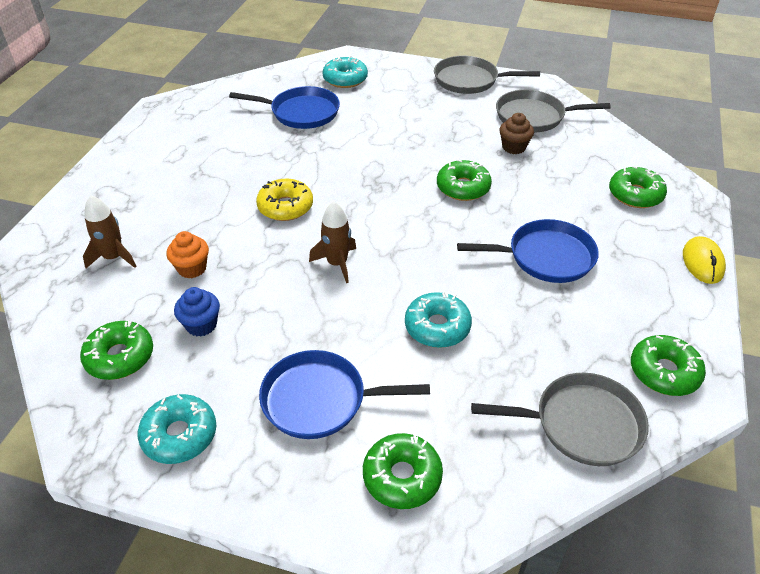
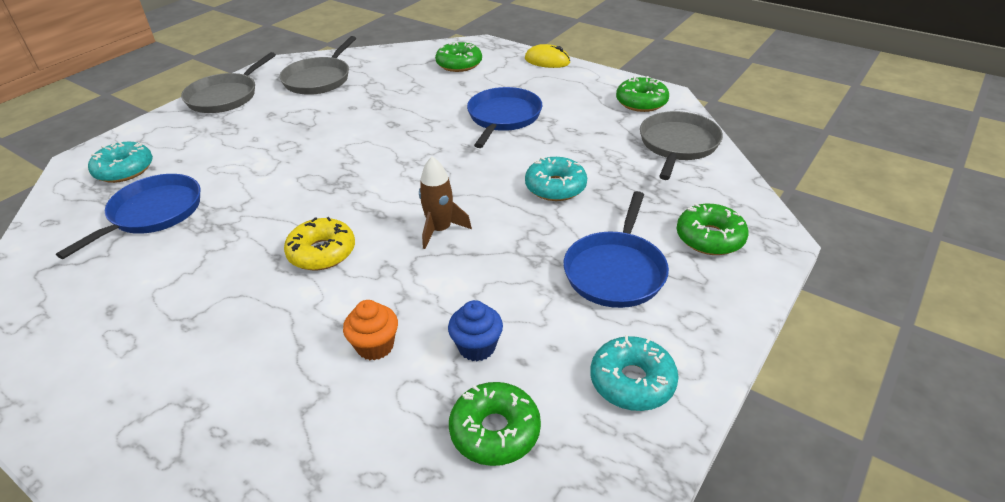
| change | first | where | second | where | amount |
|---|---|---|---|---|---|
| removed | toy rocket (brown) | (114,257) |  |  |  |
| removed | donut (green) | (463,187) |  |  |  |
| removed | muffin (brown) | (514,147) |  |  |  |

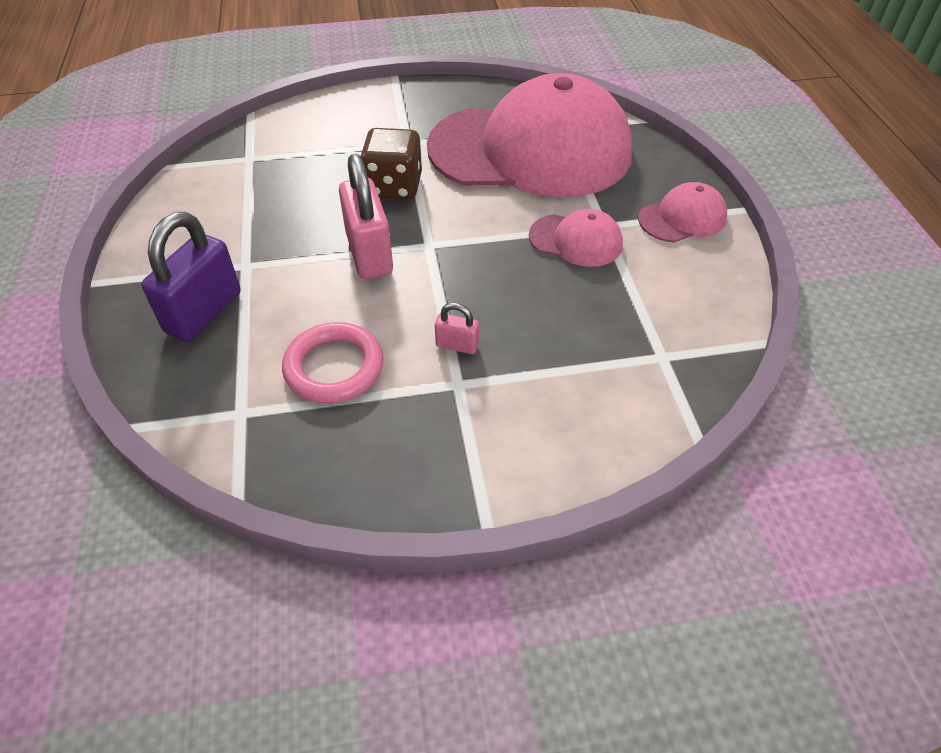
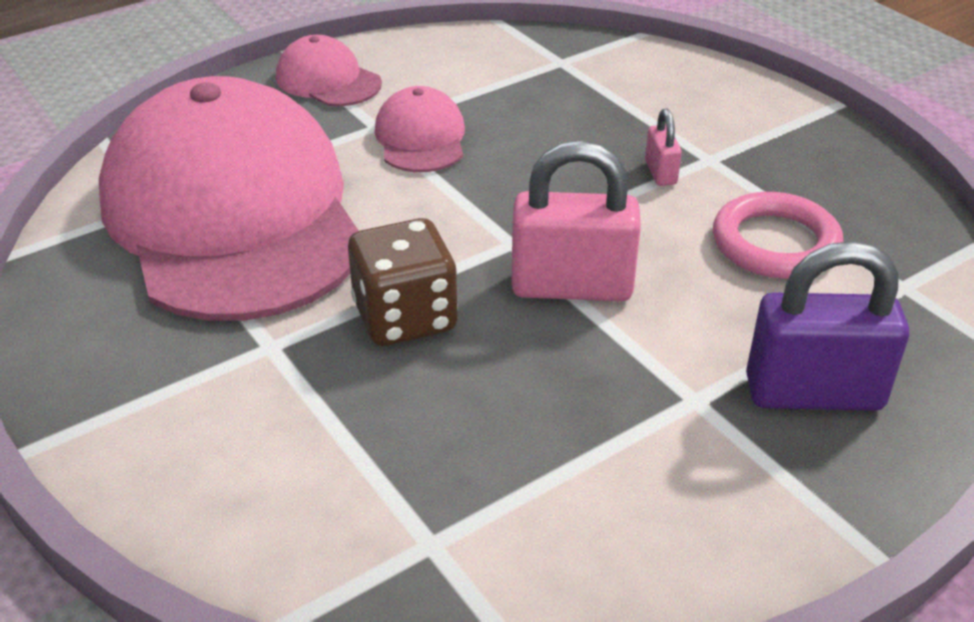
| change | first | where | second | where | amount |
|---|---|---|---|---|---|
| turned | lock (pink) | (369,254) |  | (571,286) | 45 degrees clockwise |

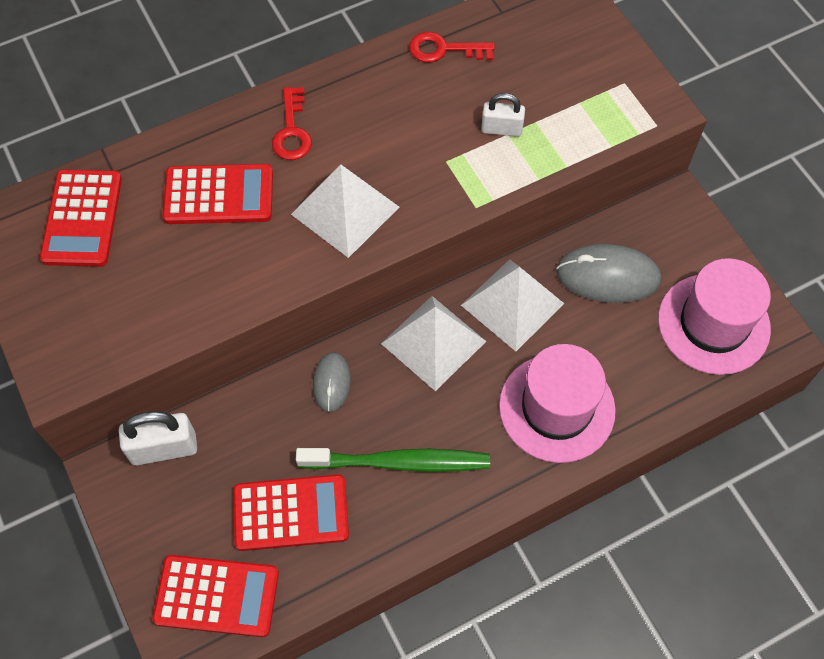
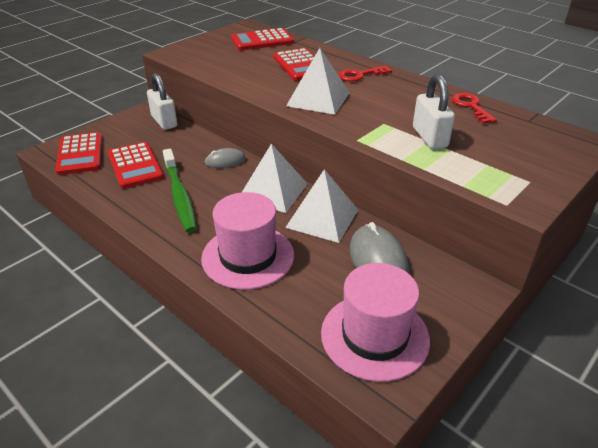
| change | first | where | second | where | amount |
|---|---|---|---|---|---|
| resized | lock (snow-white) | (501,129) |  | (429,137) | x1.55 |

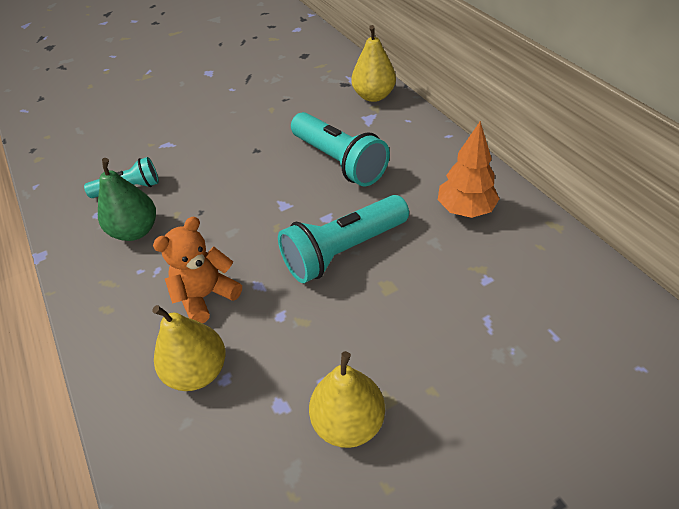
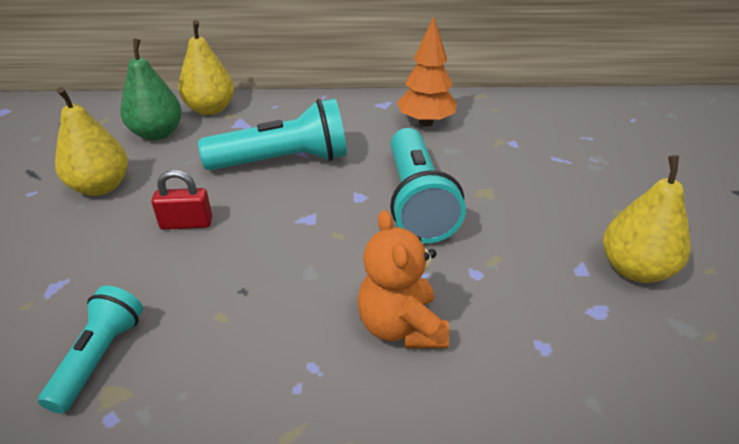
| change | first | where | second | where | amount |
|---|---|---|---|---|---|
| moved | toy pear (green) | (135,231) |  | (157,134) |  |
| moved | toy pear (yellow) | (197,371) |  | (101,187) |  |
| added |  |  | lock (scarlet) | (186,223) |  |

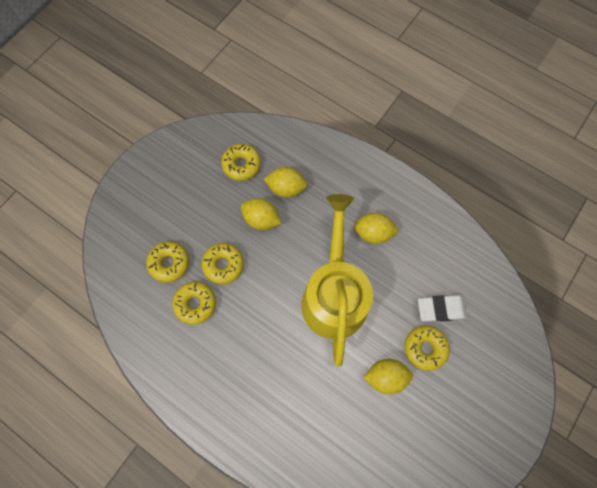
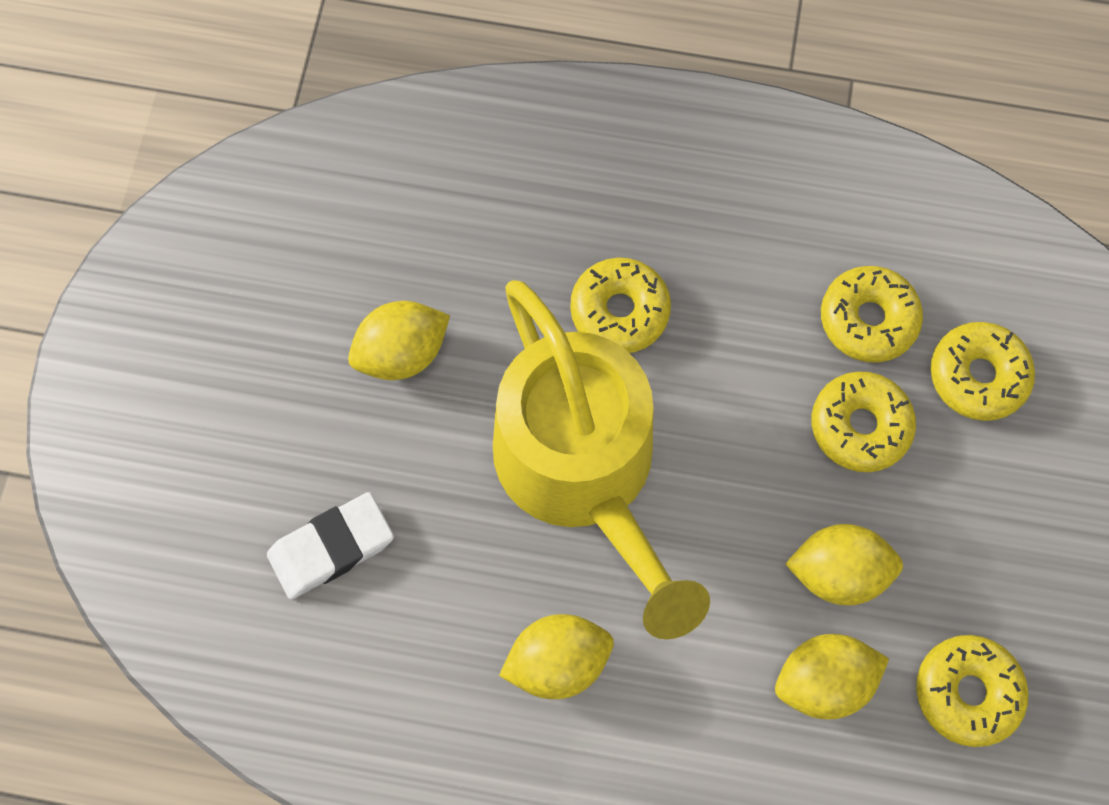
| change | first | where | second | where | amount |
|---|---|---|---|---|---|
| moved | donut (yellow) | (425,348) |  | (619,311) |  |

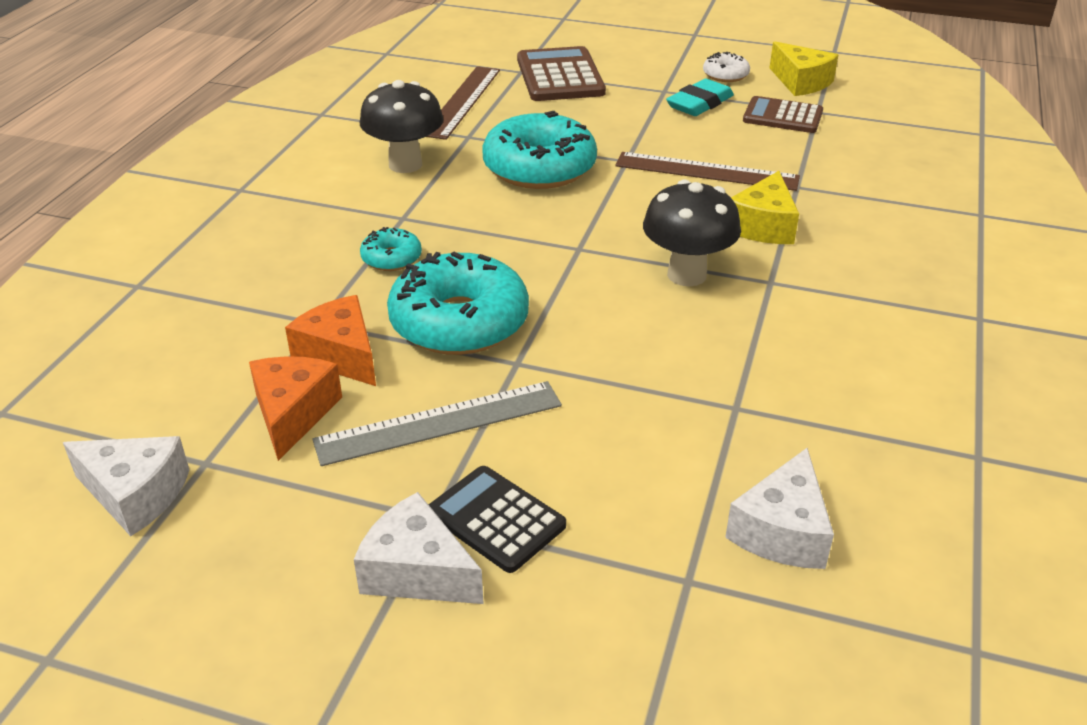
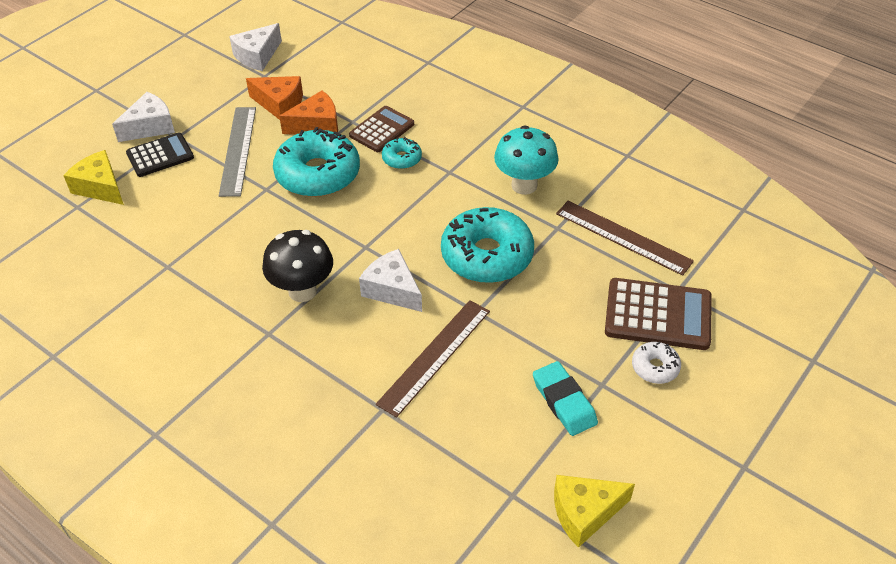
| change | first | where | second | where | amount |
|---|---|---|---|---|---|
| recoloured | fungus (ebony) | (405,164) | fungus (teal) | (524,185) |  |
| moved | donut (snow-white) | (725,75) |  | (655,367) |  |
| moved | cheese (snow-white) | (782,531) |  | (392,290) |  |
| moved | cheese (yellow) | (763,226) |  | (100,187) |  |
| moved | adding machine (brown) | (782,116) |  | (382,130) |  |

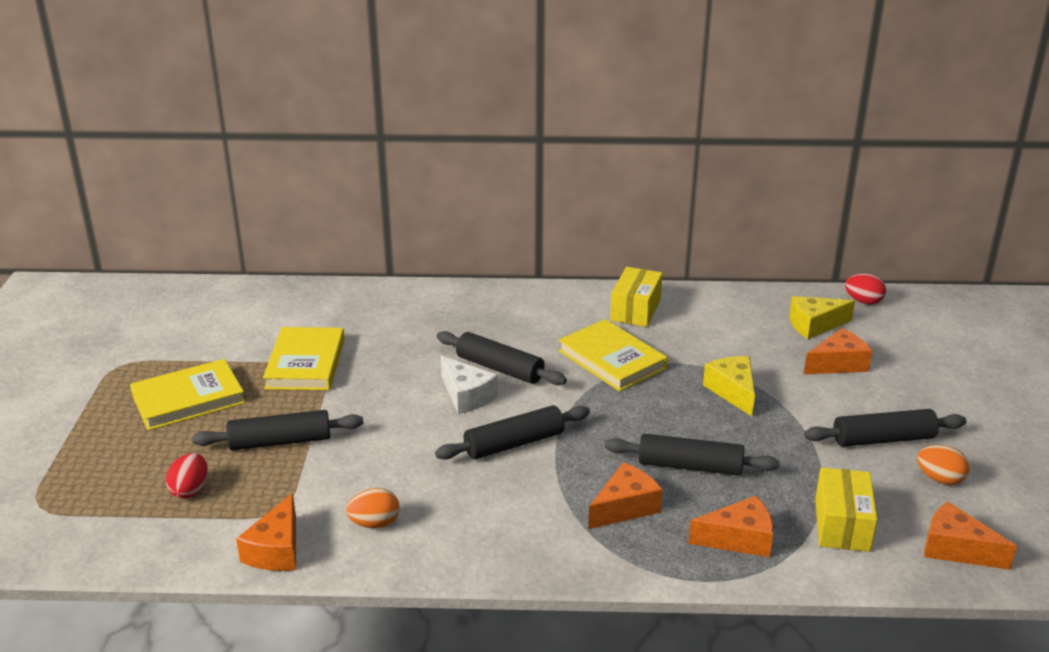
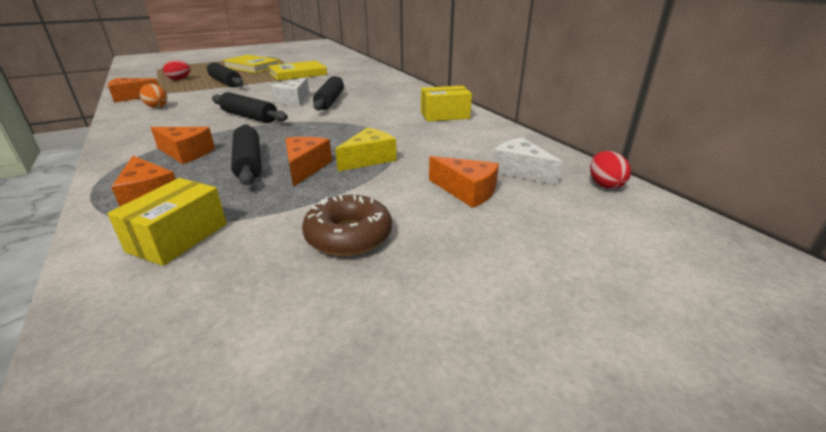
| change | first | where | second | where | amount |
|---|---|---|---|---|---|
| removed | hardback (yellow) | (612,359) |  |  |  |
| recoloured | cheese (yellow) | (814,325) | cheese (snow-white) | (520,171) |  |
| replaced | pastry roller (ebony) | (883,439) | donut (brown) | (348,236) |  |
| turned | box (yellow) | (842,524) |  | (178,237) | 45 degrees counterclockwise |
| removed | egg (orange-coloured) | (940,479) |  |  |  |
| moved | cheese (orange-coloured) | (956,549) |  | (305,167) |  |

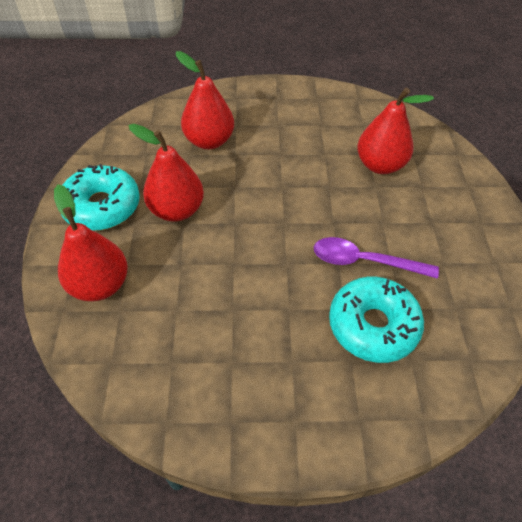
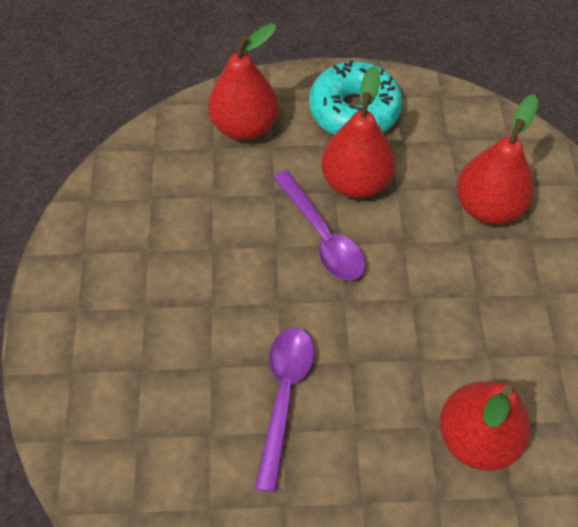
| change | first | where | second | where | amount |
|---|---|---|---|---|---|
| removed | donut (teal) | (373,325) |  |  |  |
| added |  |  | spoon (royal purple) | (322,236) |  |

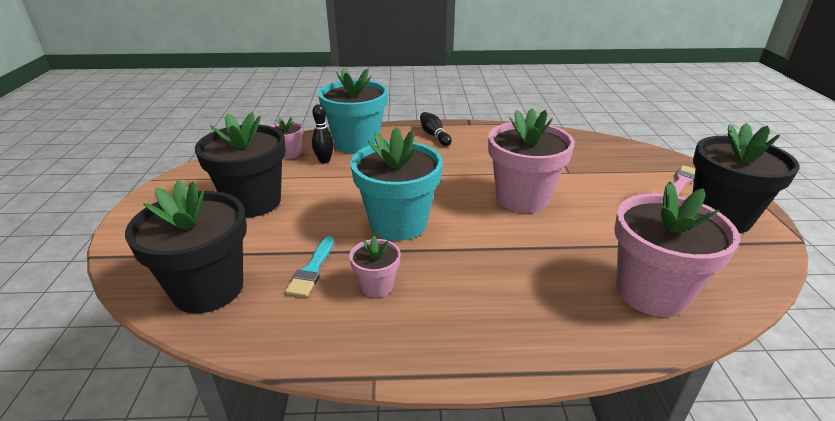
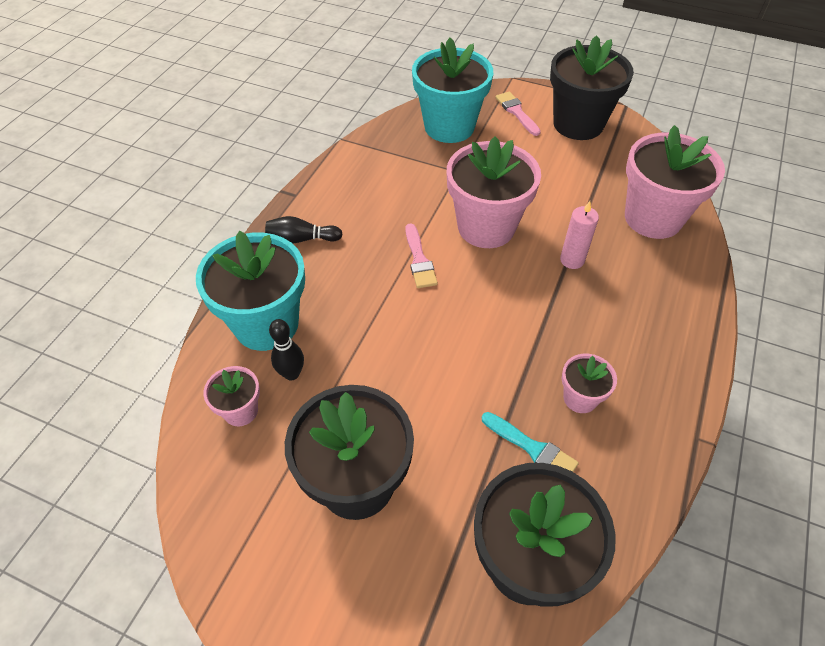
| change | first | where | second | where | amount |
|---|---|---|---|---|---|
| moved | plant pot (teal) | (398,223) |  | (449,127) |  |
| added |  |  | paint brush (pink) | (419,260) |  |
| added |  |  | candle (pink) | (572,260) |  |

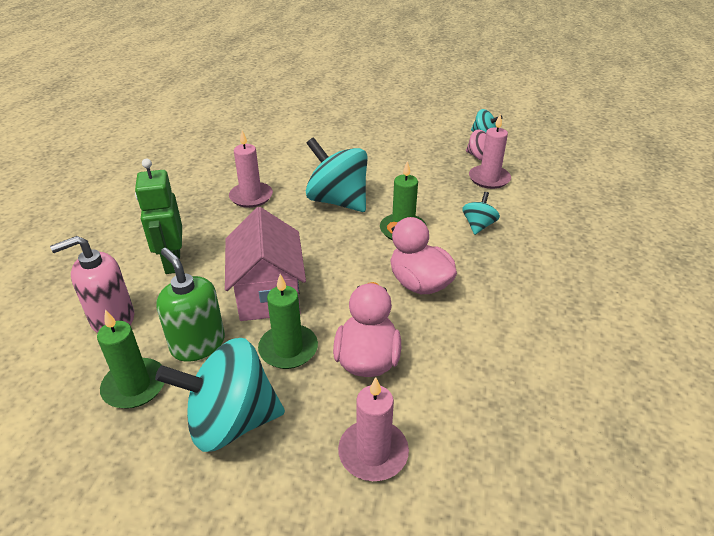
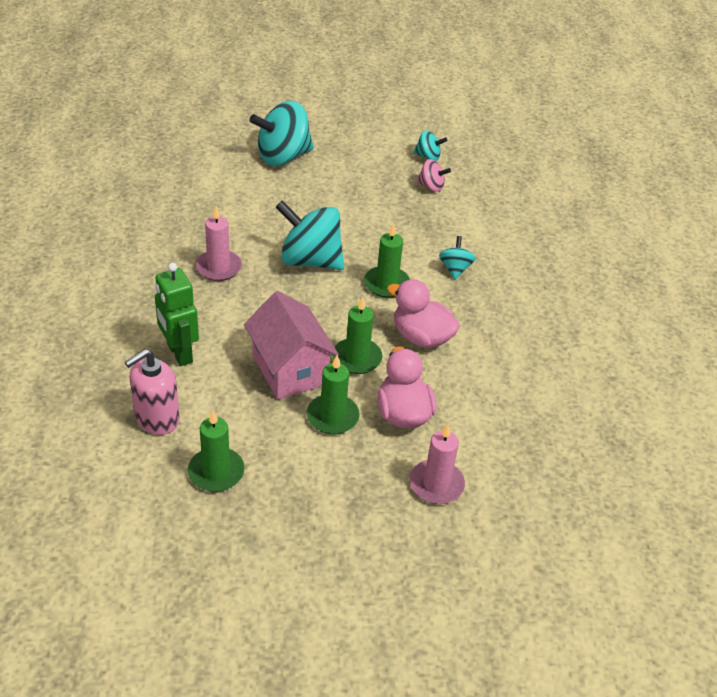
| change | first | where | second | where | amount |
|---|---|---|---|---|---|
| moved | toy top (teal) | (231,421) |  | (283,156) |  |
| removed | soap dispenser (green) | (198,344) |  |  |  |
| removed | candle (pink) | (489,179) |  |  |  |
| added |  |  | candle (green) | (357,358) |  |

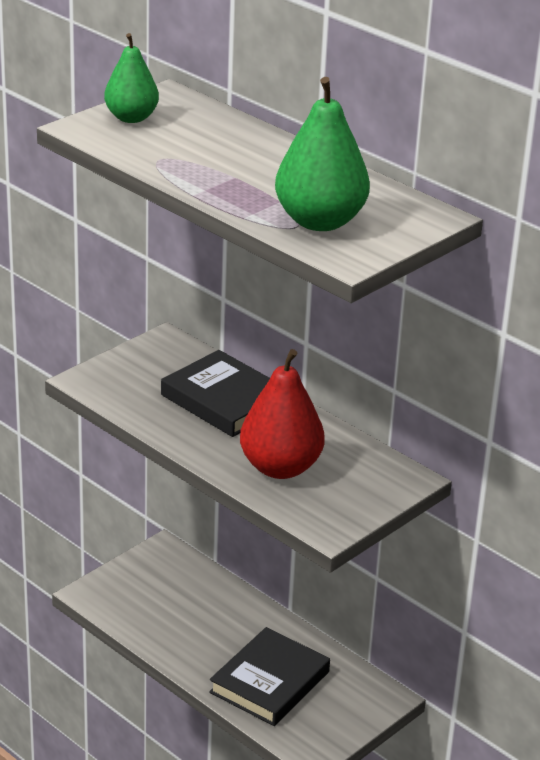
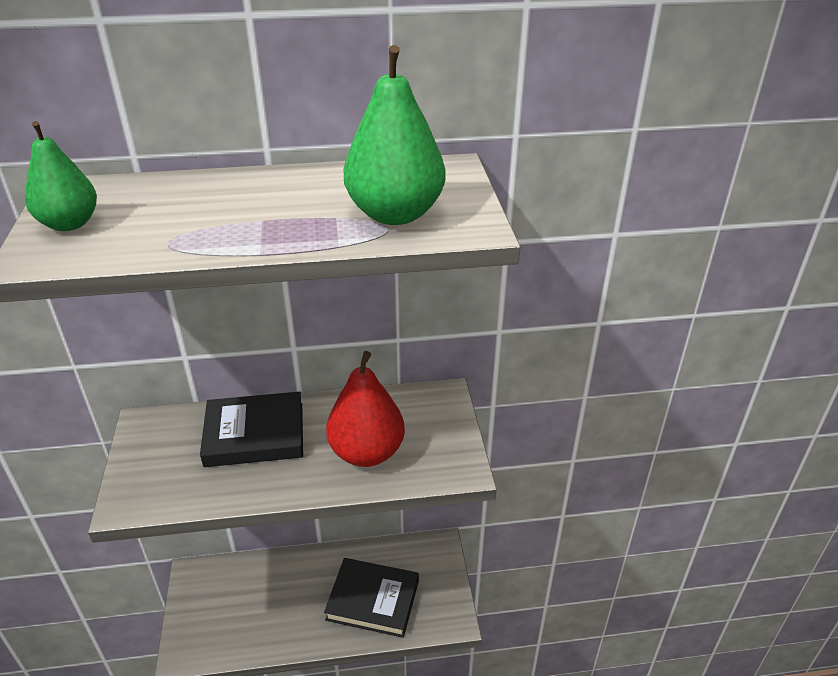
| change | first | where | second | where | amount |
|---|---|---|---|---|---|
| turned | hardback (ebony) | (269,682) |  | (373,600) | 60 degrees counterclockwise |

